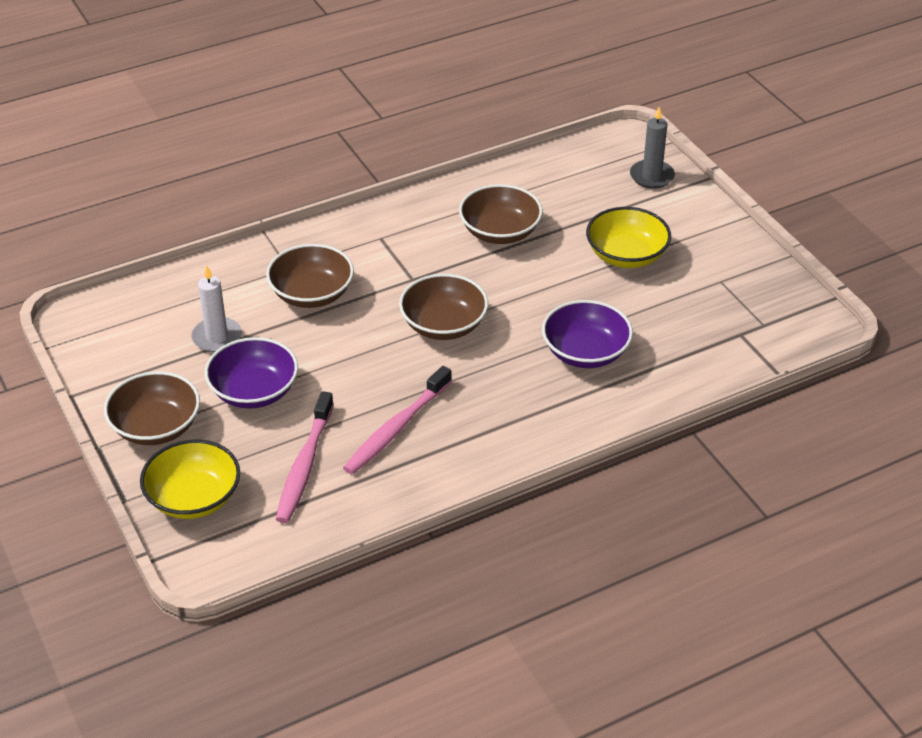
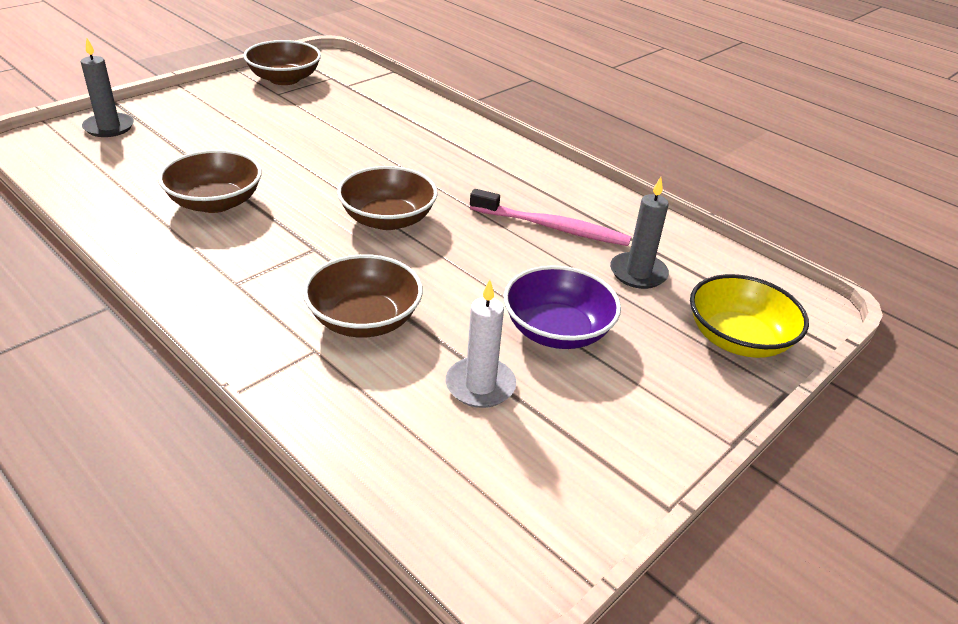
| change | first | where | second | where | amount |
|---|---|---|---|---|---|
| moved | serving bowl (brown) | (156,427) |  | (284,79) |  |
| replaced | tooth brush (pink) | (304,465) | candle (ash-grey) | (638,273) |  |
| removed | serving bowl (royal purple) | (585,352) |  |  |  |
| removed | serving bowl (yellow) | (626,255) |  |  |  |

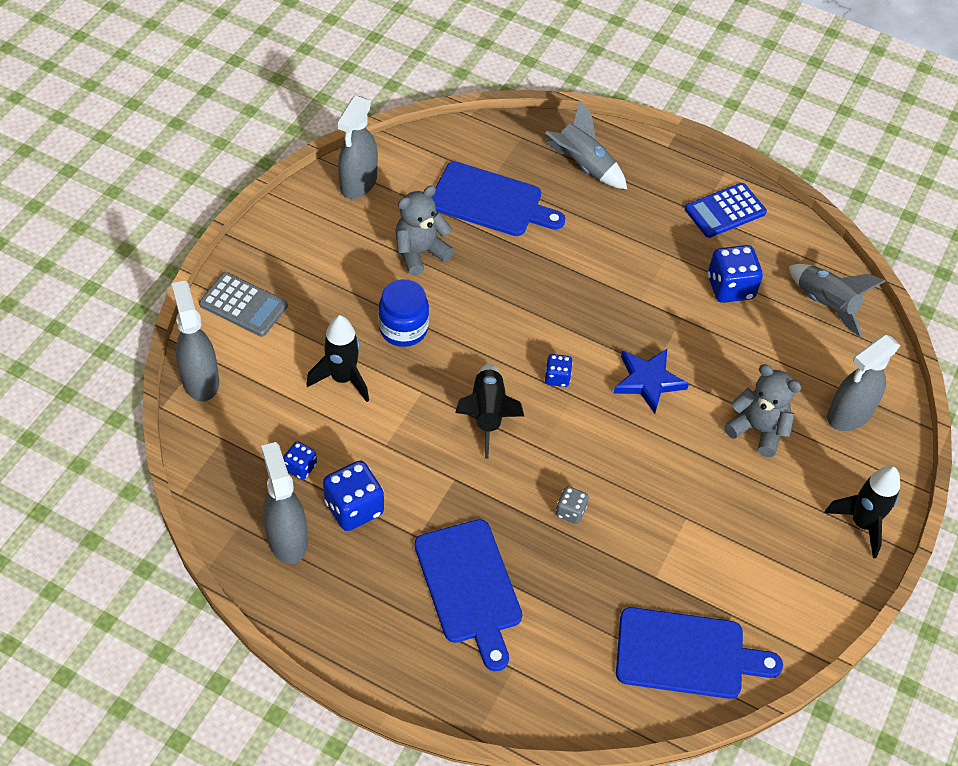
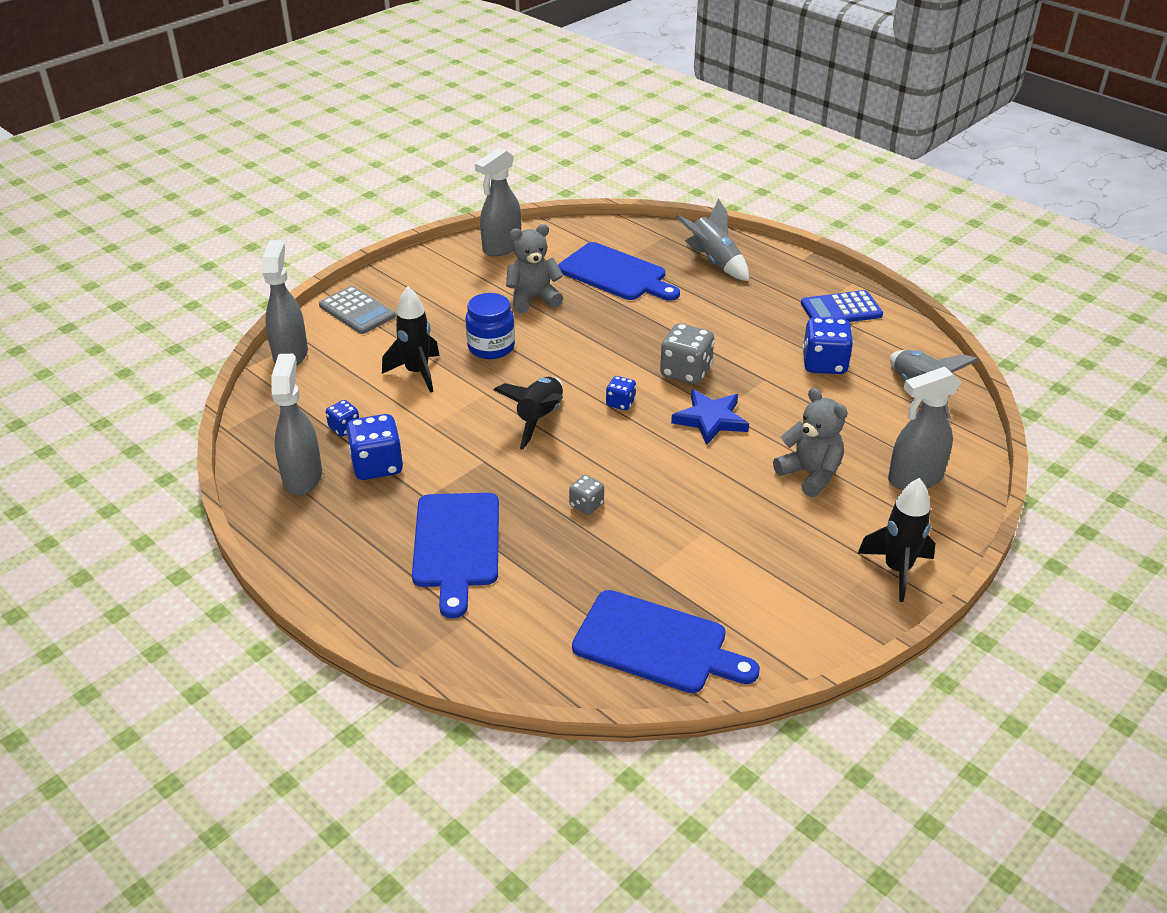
| change | first | where | second | where | amount |
|---|---|---|---|---|---|
| added |  |  | die (ash-grey) | (685,372) |  |

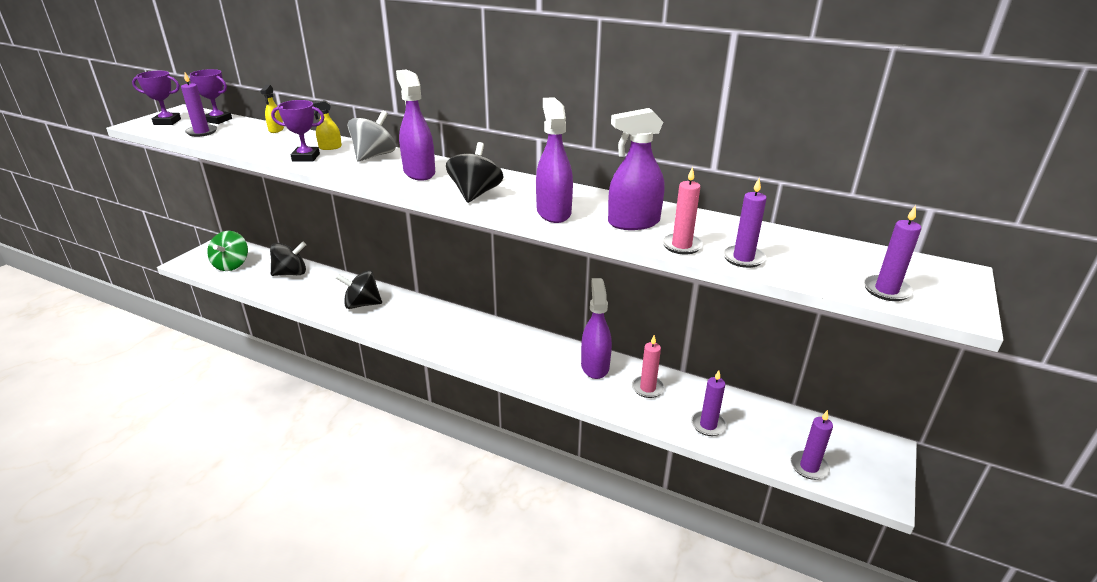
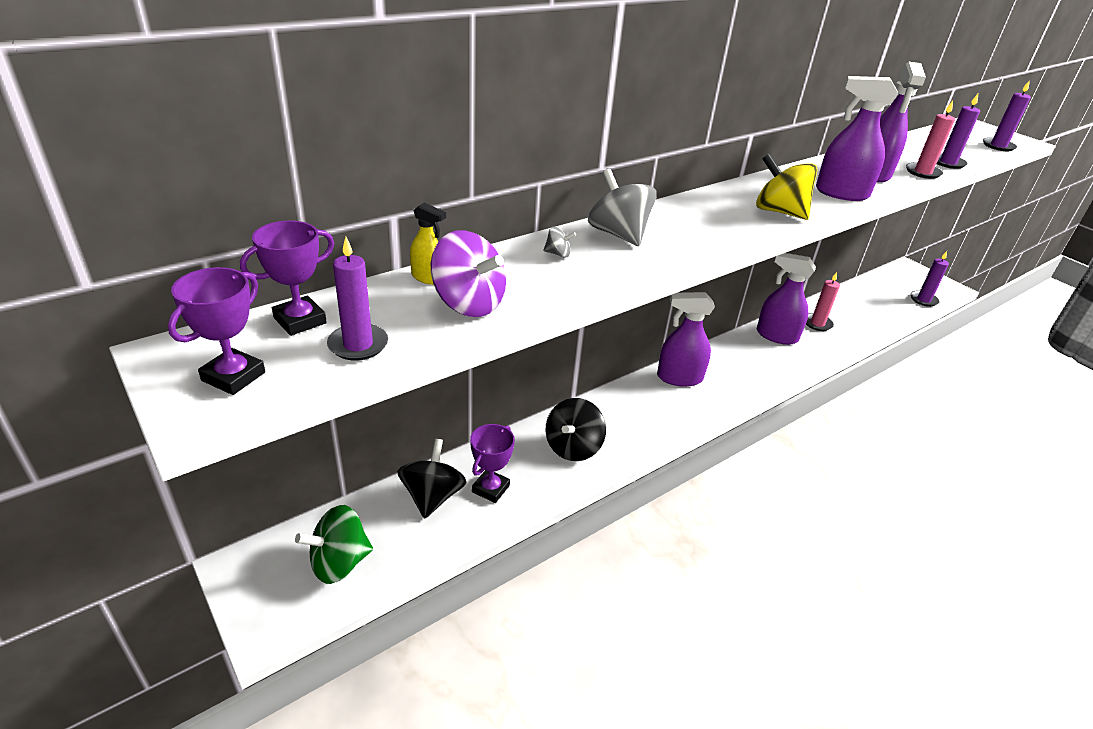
| change | first | where | second | where | amount |
|---|---|---|---|---|---|
| turned | toy top (green) | (232,265) |  | (339,562) | 120 degrees clockwise |
| moved | prize cup (royal purple) | (306,157) |  | (491,489) |  |
| replaced | spray cleaner (yellow) | (330,147) | toy top (ash-grey) | (558,254) |  |
| moved | spray cleaner (royal purple) | (419,172) |  | (679,378) |  |
| recoloured | toy top (ebony) | (475,194) | toy top (yellow) | (779,212) |  |
| removed | candle (royal purple) | (708,425) |  |  |  |
| added |  |  | toy top (royal purple) | (468,303) |  |

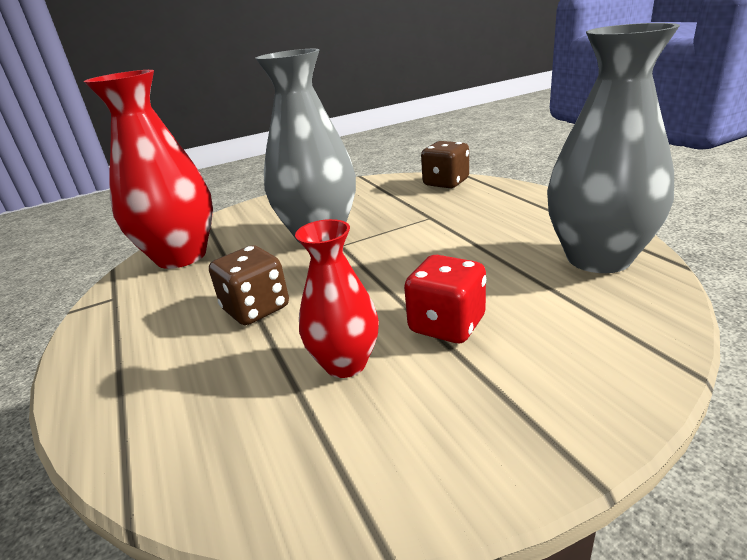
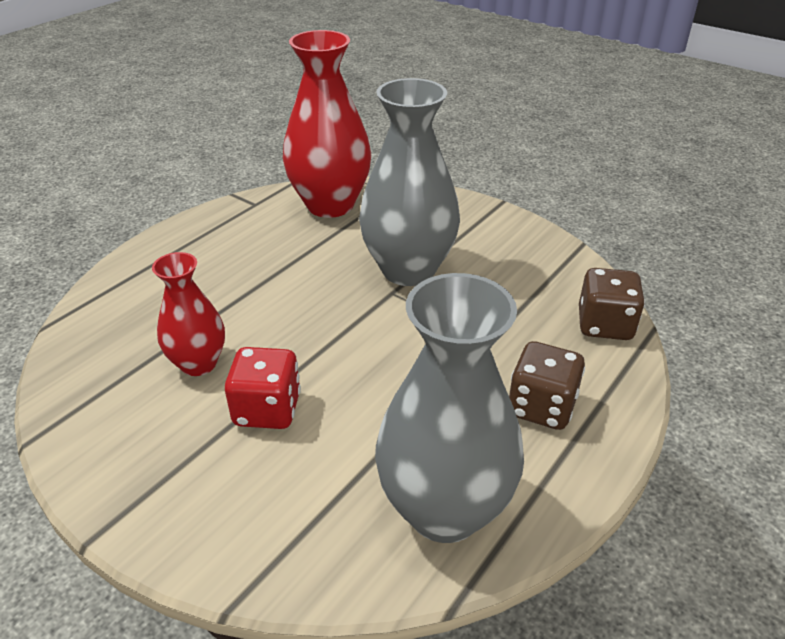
| change | first | where | second | where | amount |
|---|---|---|---|---|---|
| moved | die (brown) | (256,309) |  | (541,407) |  |

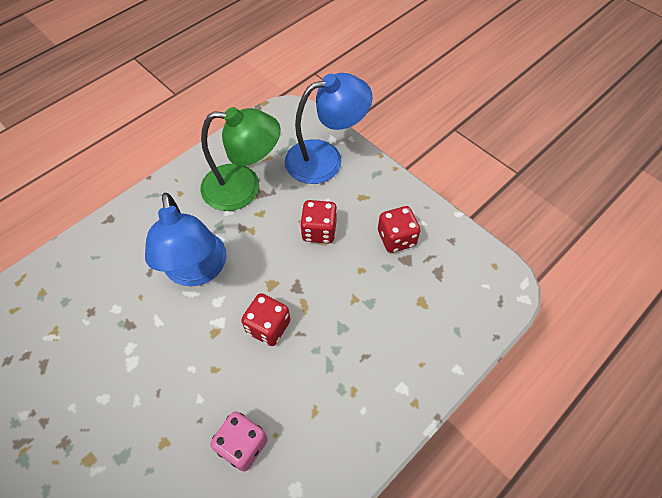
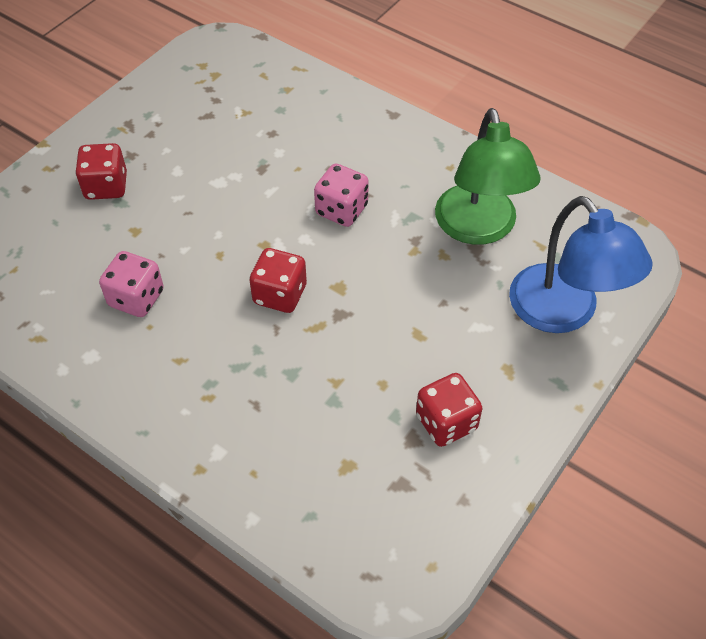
| change | first | where | second | where | amount |
|---|---|---|---|---|---|
| replaced | lamp (royal blue) | (197,271) | die (pink) | (341,210) |  |
| moved | die (scarlet) | (319,231) |  | (106,186) |  |

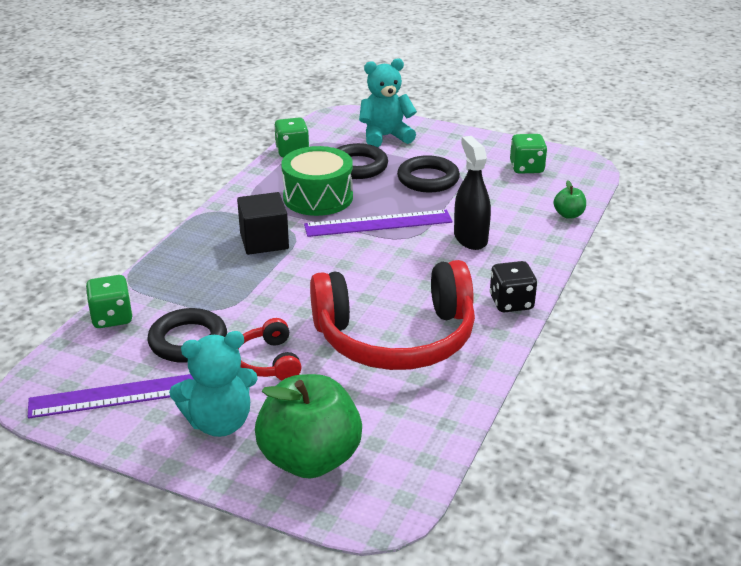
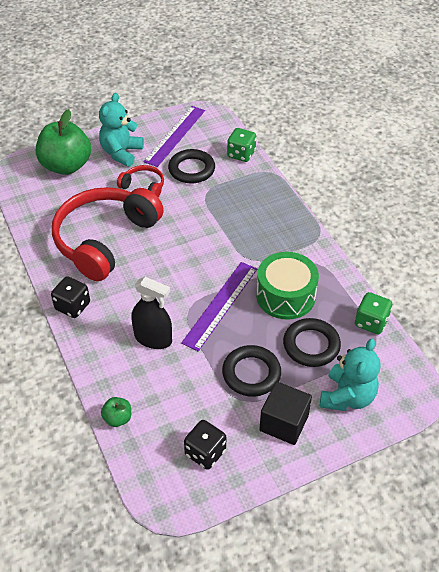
| change | first | where | second | where | amount |
|---|---|---|---|---|---|
| moved | block (ebony) | (264,241) |  | (284,423) |  |
| recoloured | die (green) | (526,168) | die (ebony) | (205,452) |  |

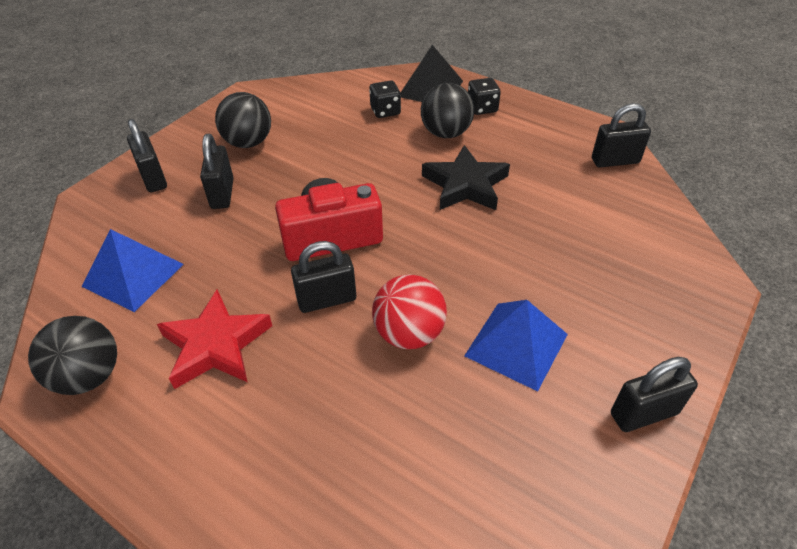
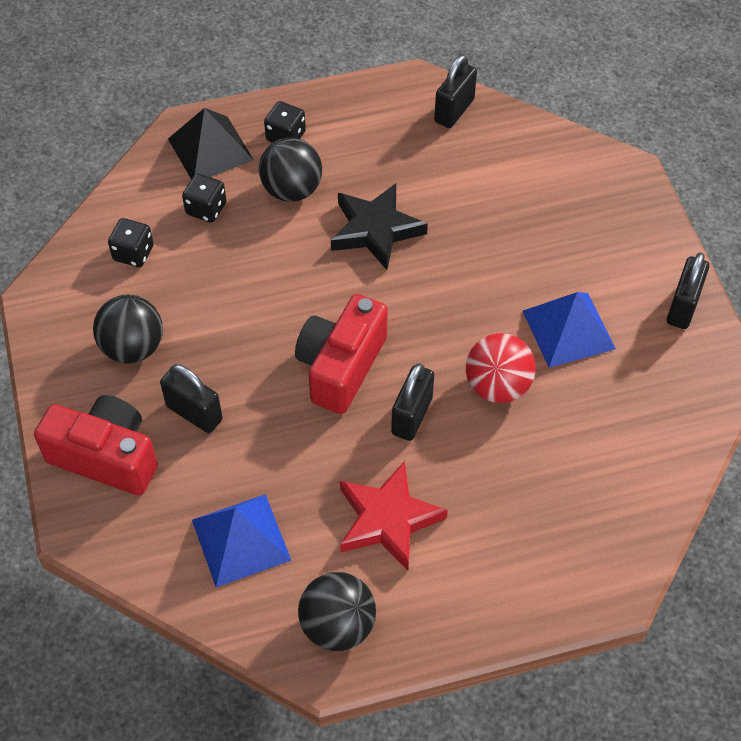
| change | first | where | second | where | amount |
|---|---|---|---|---|---|
| replaced | lock (ebony) | (153,178) | compact camera (scarlet) | (106,457) |  |
| added |  |  | die (ebony) | (133,253) |  |

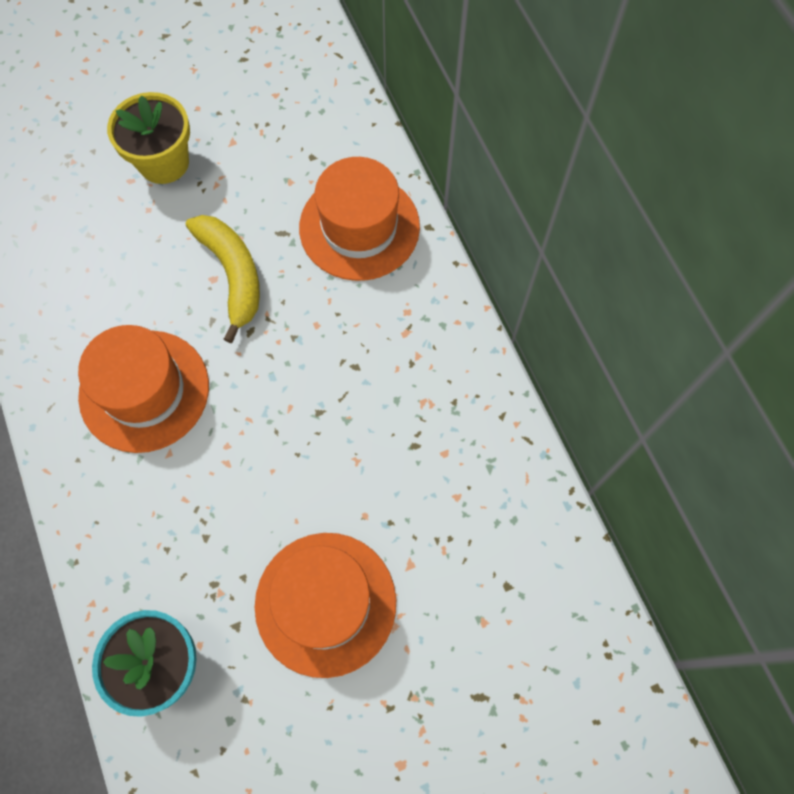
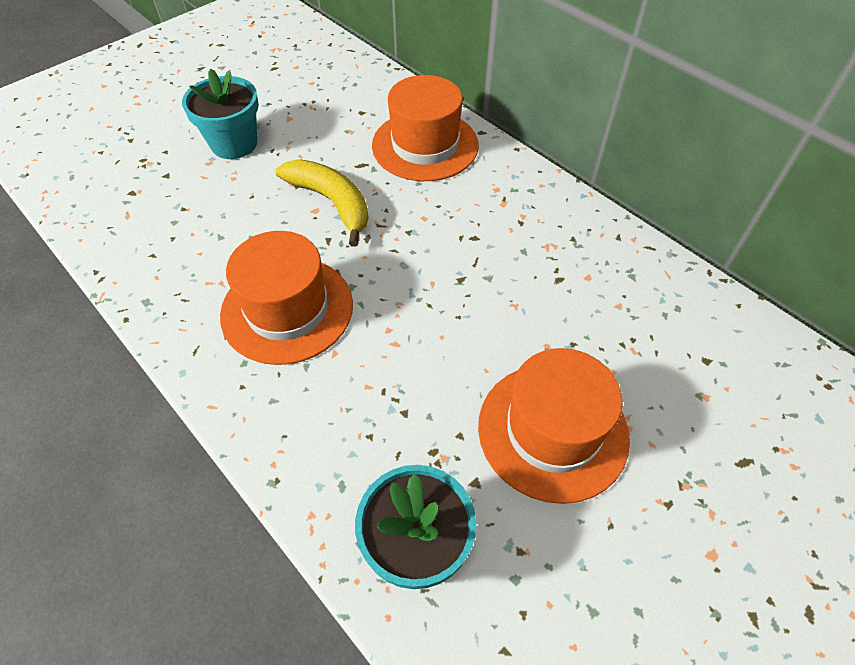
| change | first | where | second | where | amount |
|---|---|---|---|---|---|
| recoloured | plant pot (yellow) | (164,162) | plant pot (teal) | (234,144) |  |

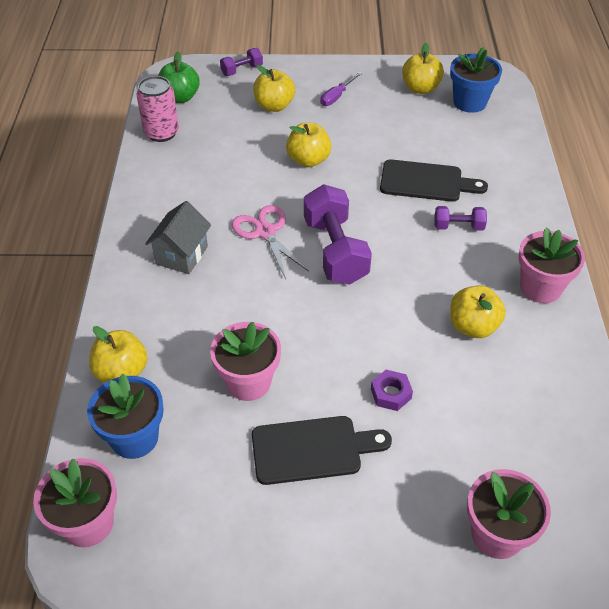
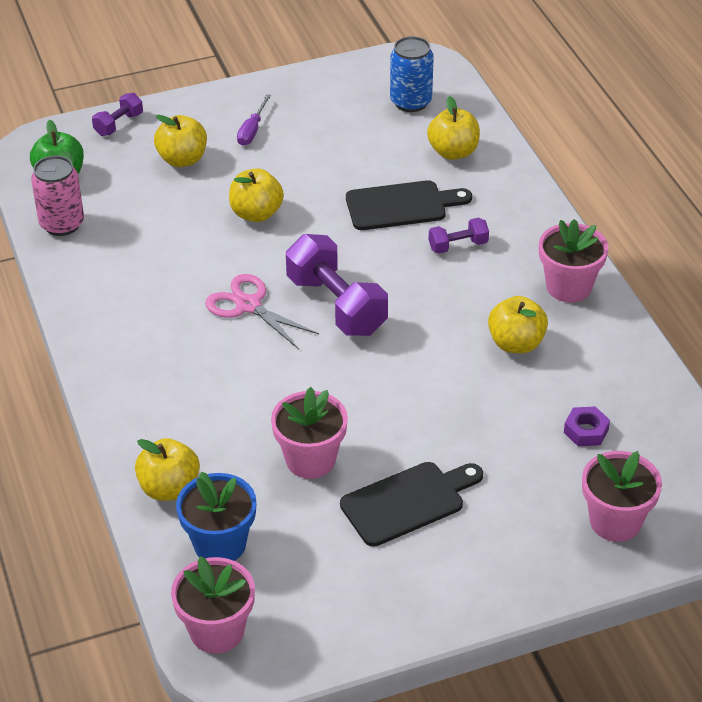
| change | first | where | second | where | amount |
|---|---|---|---|---|---|
| removed | house (ash-grey) | (182,255) |  |  |  |
| moved | hexagon nut (royal purple) | (391,393) |  | (586,431) |  |
| moved | apple fruit (yellow) | (420,88) |  | (453,152) |  |
| replaced | plant pot (royal blue) | (469,102) | tin (royal blue) | (411,102) |  |

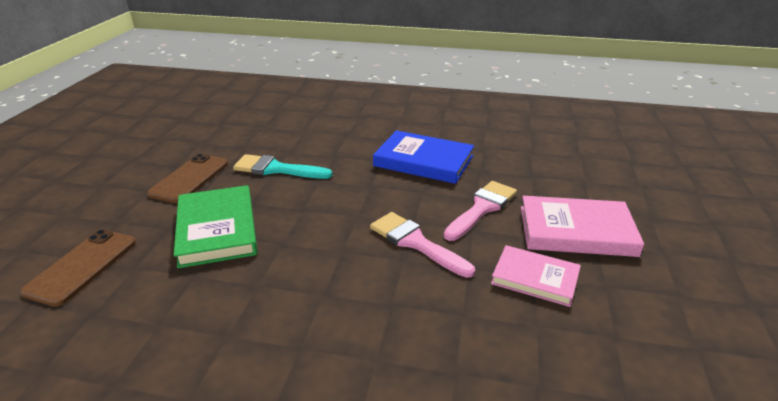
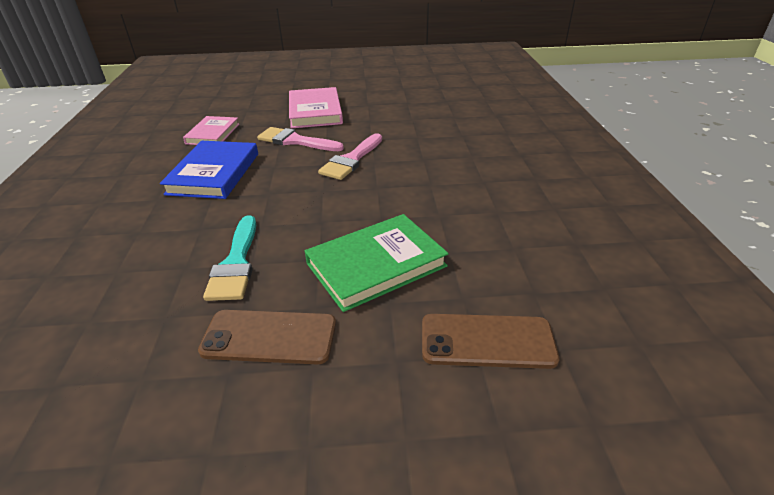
| change | first | where | second | where | amount |
|---|---|---|---|---|---|
| moved | hardback (pink) | (535,278) |  | (213,134) |  |

